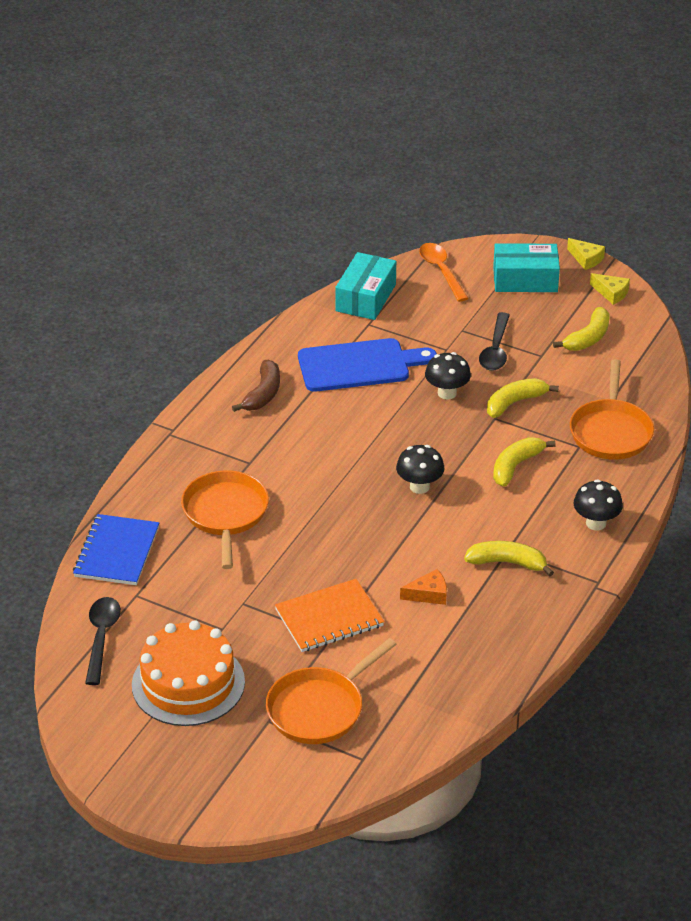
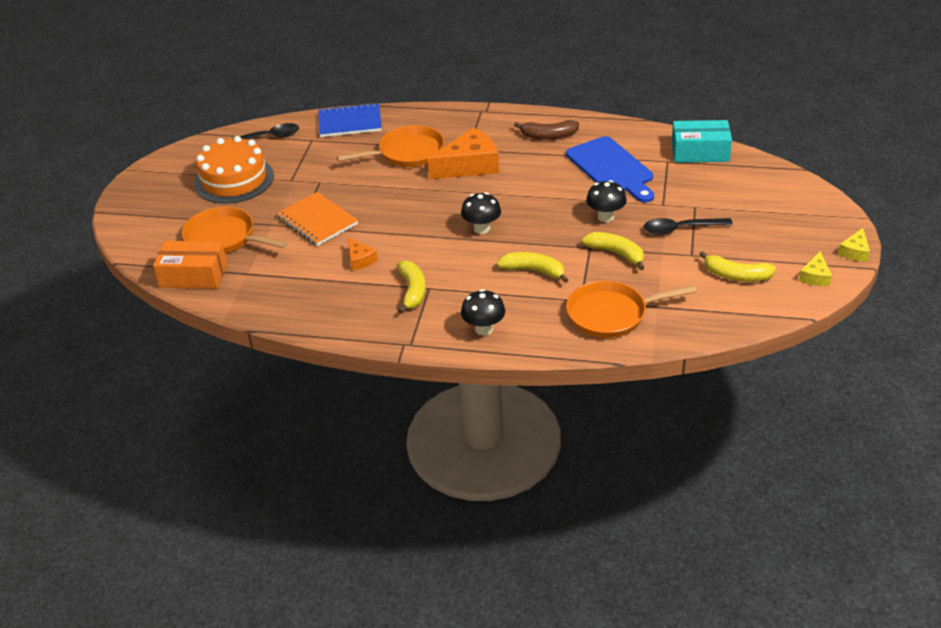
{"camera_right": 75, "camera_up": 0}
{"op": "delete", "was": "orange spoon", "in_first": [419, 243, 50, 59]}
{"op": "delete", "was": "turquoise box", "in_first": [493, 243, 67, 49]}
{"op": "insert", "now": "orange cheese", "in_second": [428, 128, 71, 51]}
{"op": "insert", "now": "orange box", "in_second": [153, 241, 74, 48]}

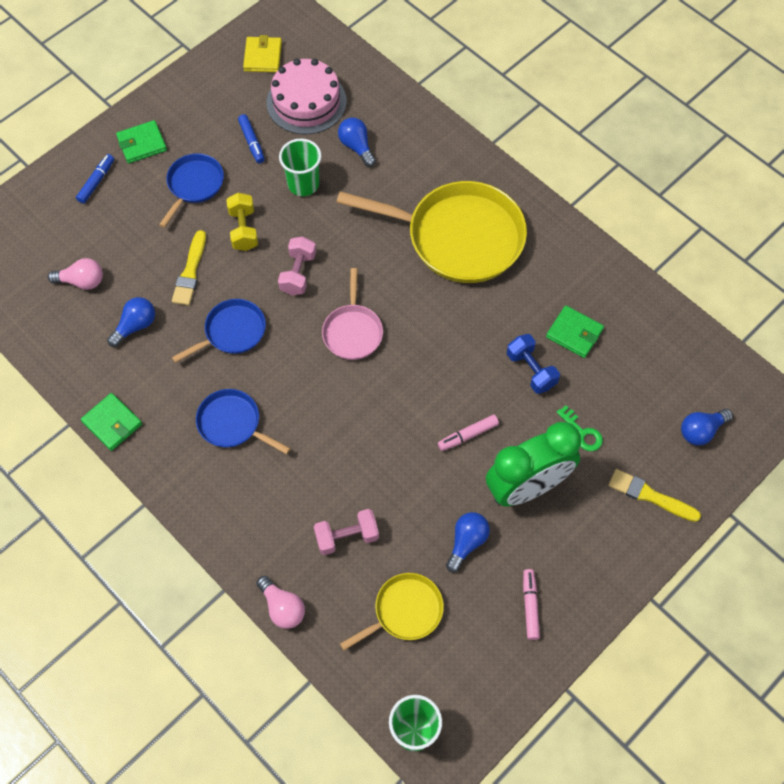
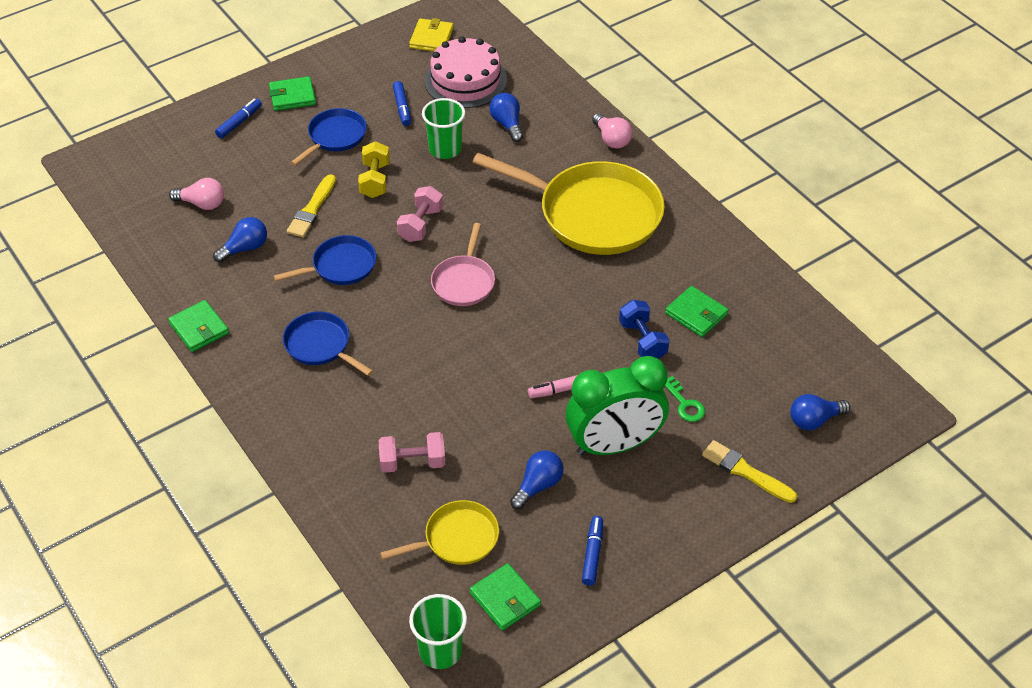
{"camera_right": 10, "camera_up": -15}
{"op": "recolor", "was": "pink marker", "now": "blue marker", "in_first": [523, 569, 17, 71], "in_second": [582, 516, 21, 70]}
{"op": "move", "was": "pink light bulb", "in_first": [257, 576, 48, 53], "in_second": [592, 113, 40, 36]}
{"op": "insert", "now": "green wallet", "in_second": [470, 563, 71, 68]}

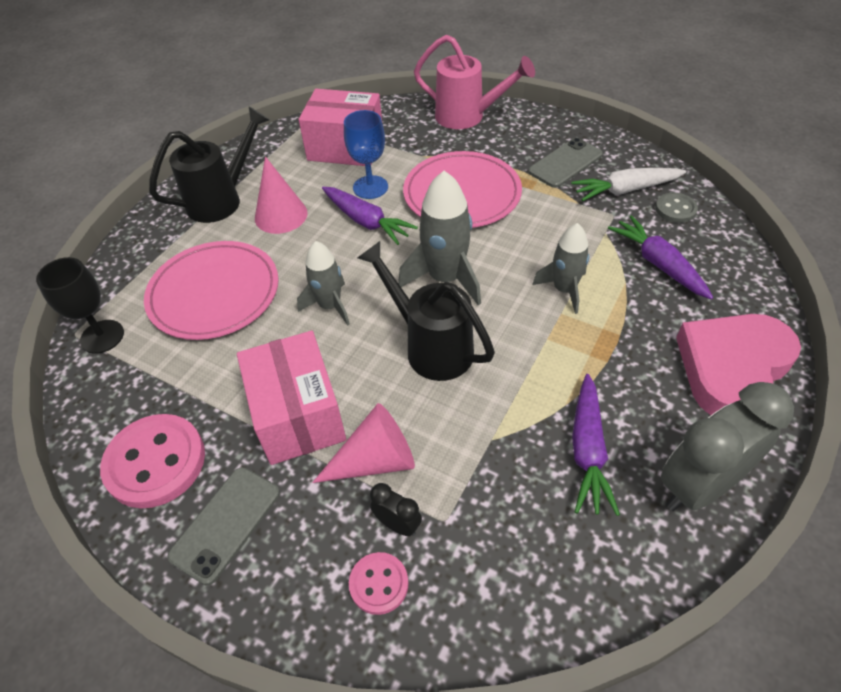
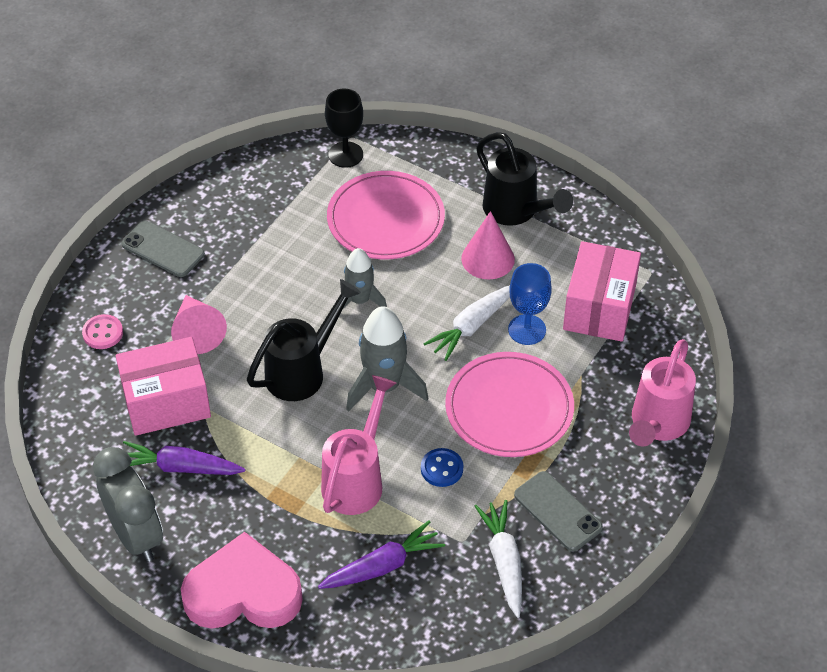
{"camera_right": 90, "camera_up": 0}
{"op": "recolor", "was": "purple carrot", "now": "white carrot", "in_first": [322, 187, 96, 58], "in_second": [423, 285, 87, 76]}
{"op": "delete", "was": "grey button", "in_first": [655, 193, 43, 30]}
{"op": "replace", "was": "grey rocket", "now": "pink watering can", "in_first": [532, 223, 57, 91], "in_second": [321, 375, 75, 140]}
{"op": "rotate", "was": "pink heart", "in_first": [676, 314, 125, 101], "in_second": [181, 532, 122, 97], "clockwise": -45}
{"op": "move", "was": "pink box", "in_first": [237, 331, 109, 134], "in_second": [116, 337, 95, 99]}
{"op": "delete", "was": "pink button", "in_first": [100, 414, 105, 94]}
{"op": "delete", "was": "black clock", "in_first": [370, 483, 52, 53]}
{"op": "insert", "now": "blue button", "in_second": [421, 448, 42, 39]}

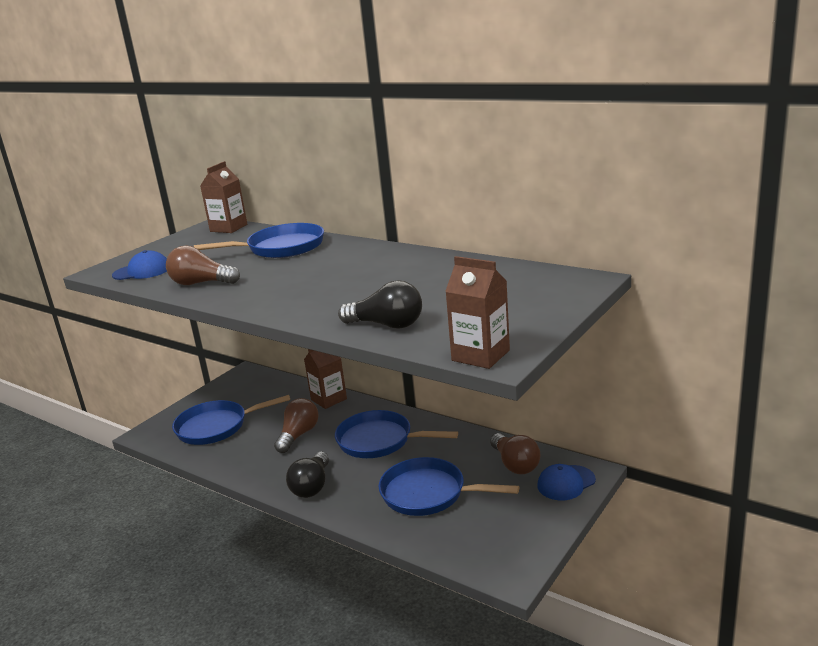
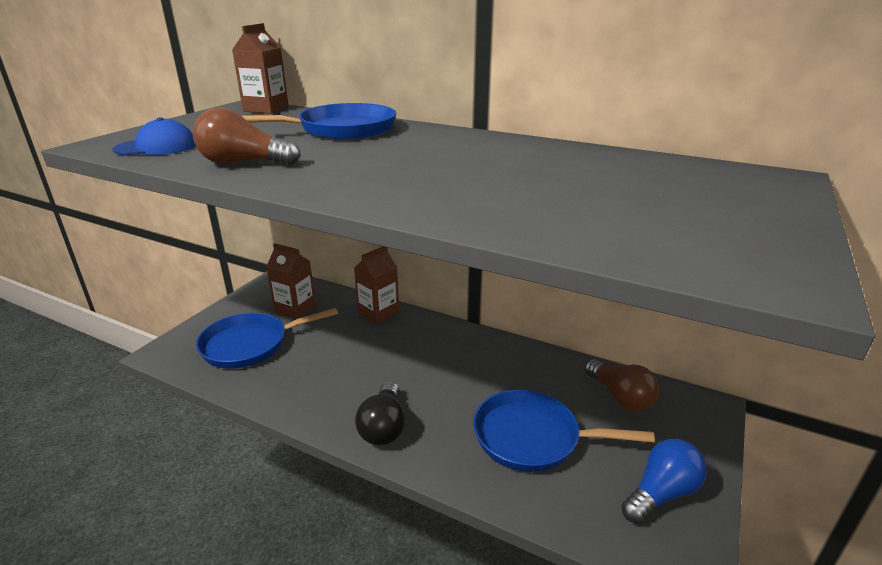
{"camera_right": -10, "camera_up": 5}
{"op": "move", "was": "brown carton", "in_first": [445, 256, 65, 113], "in_second": [266, 243, 50, 76]}
{"op": "delete", "was": "black light bulb", "in_first": [338, 280, 84, 49]}
{"op": "delete", "was": "brown light bulb", "in_first": [274, 398, 45, 55]}
{"op": "delete", "was": "blue pan", "in_first": [335, 410, 123, 48]}
{"op": "delete", "was": "blue cap", "in_first": [537, 464, 59, 36]}
{"op": "insert", "now": "blue light bulb", "in_second": [621, 439, 86, 85]}

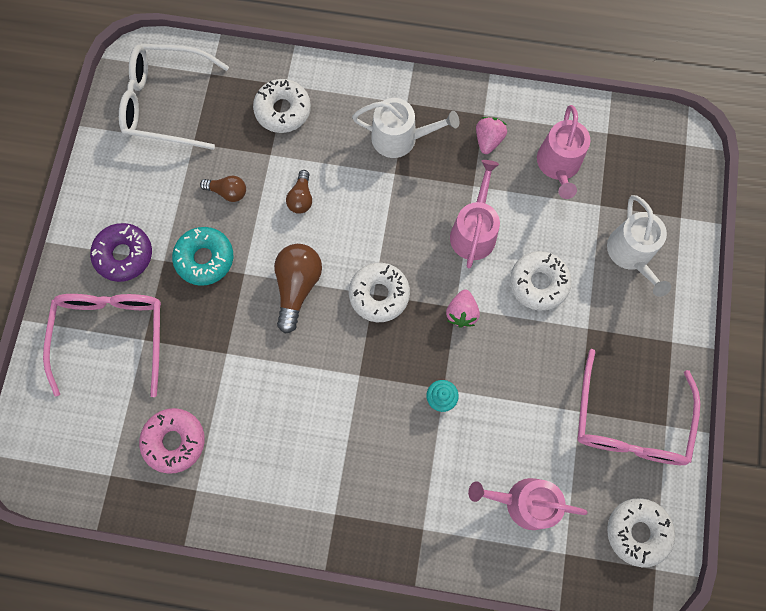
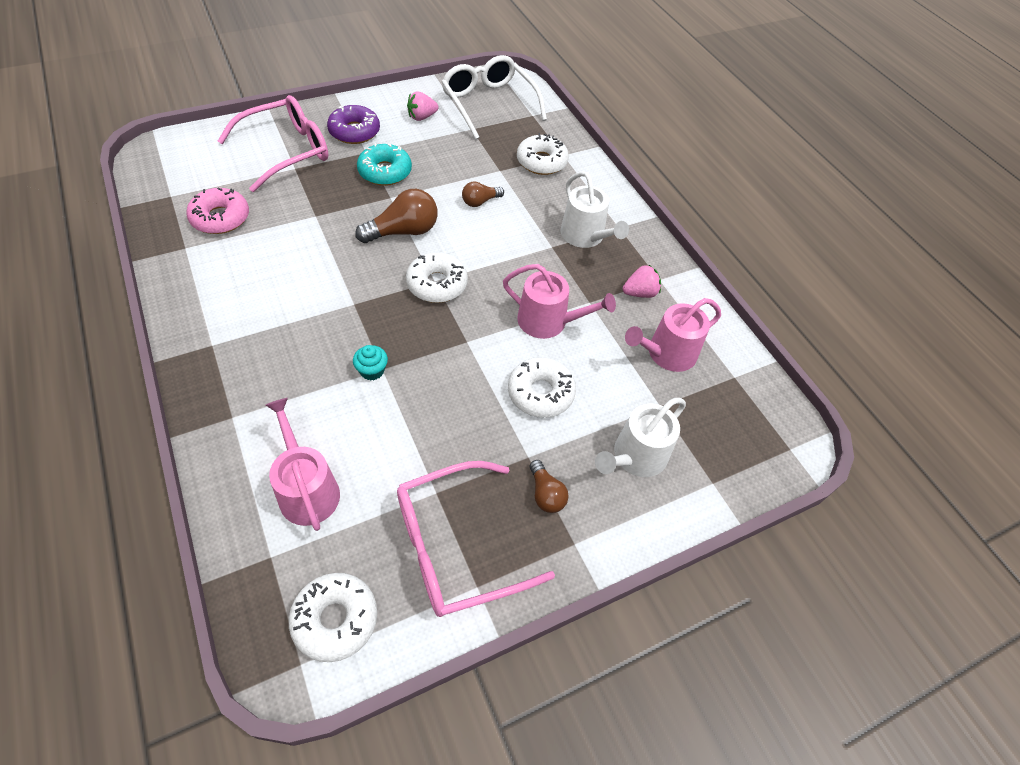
{"camera_right": 50, "camera_up": -20}
{"op": "rotate", "was": "pink watering can", "in_first": [450, 160, 50, 108], "in_second": [503, 264, 113, 75], "clockwise": 45}
{"op": "move", "was": "brown light bulb", "in_first": [200, 176, 46, 26], "in_second": [530, 460, 39, 53]}
{"op": "move", "was": "pink strawberry", "in_first": [446, 289, 34, 38], "in_second": [407, 91, 32, 30]}

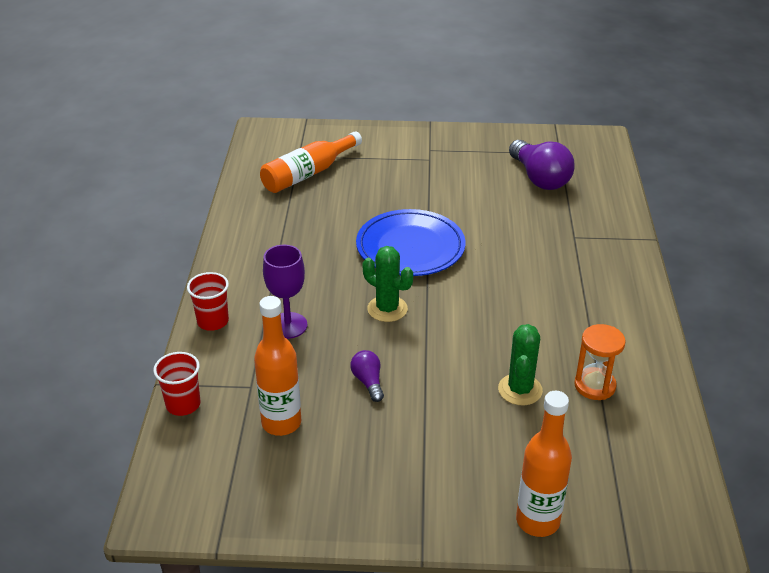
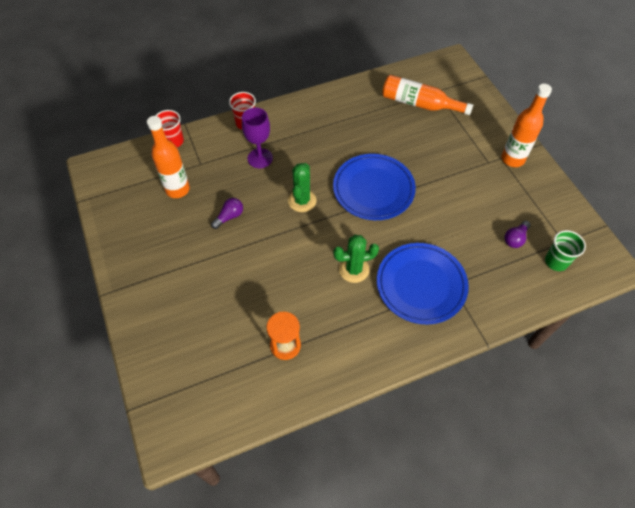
{"camera_right": 65, "camera_up": 20}
{"op": "resize", "was": "purple light bulb", "in_first": [509, 140, 66, 50], "in_second": [505, 221, 26, 27], "ratio": 0.5}
{"op": "move", "was": "green cactus", "in_first": [498, 324, 45, 81], "in_second": [333, 235, 46, 48]}
{"op": "move", "was": "orange bottle", "in_first": [516, 391, 56, 146], "in_second": [501, 84, 51, 83]}
{"op": "insert", "now": "green cup", "in_second": [545, 230, 41, 41]}
{"op": "insert", "now": "blue plate", "in_second": [377, 243, 92, 81]}

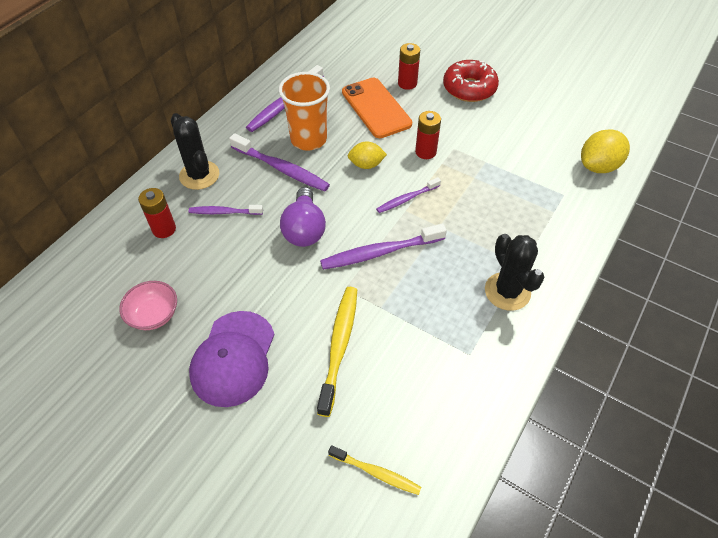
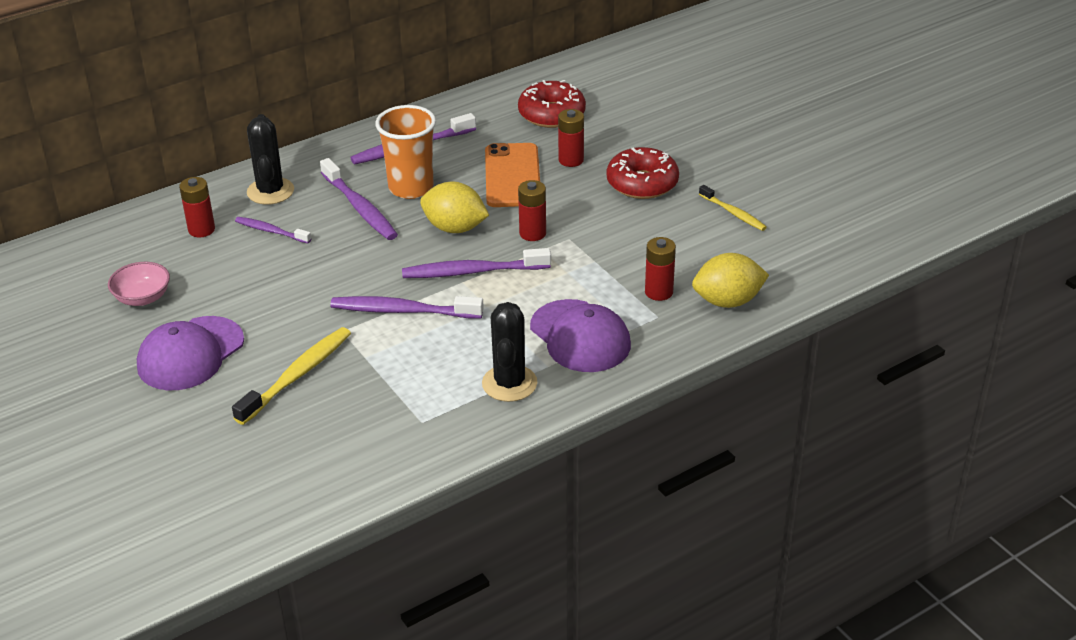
{"camera_right": 25, "camera_up": -15}
{"op": "resize", "was": "yellow lemon", "in_first": [348, 141, 39, 28], "in_second": [420, 182, 69, 51], "ratio": 1.53}
{"op": "resize", "was": "purple toothbrush", "in_first": [376, 177, 65, 36], "in_second": [402, 248, 149, 30], "ratio": 1.66}
{"op": "delete", "was": "purple light bulb", "in_first": [280, 187, 46, 60]}
{"op": "move", "was": "yellow toothbrush", "in_first": [328, 445, 93, 50], "in_second": [699, 185, 68, 46]}
{"op": "insert", "now": "red donut", "in_second": [518, 80, 68, 48]}
{"op": "insert", "now": "red battery", "in_second": [645, 237, 31, 64]}
{"op": "insert", "now": "purple cap", "in_second": [530, 299, 101, 73]}

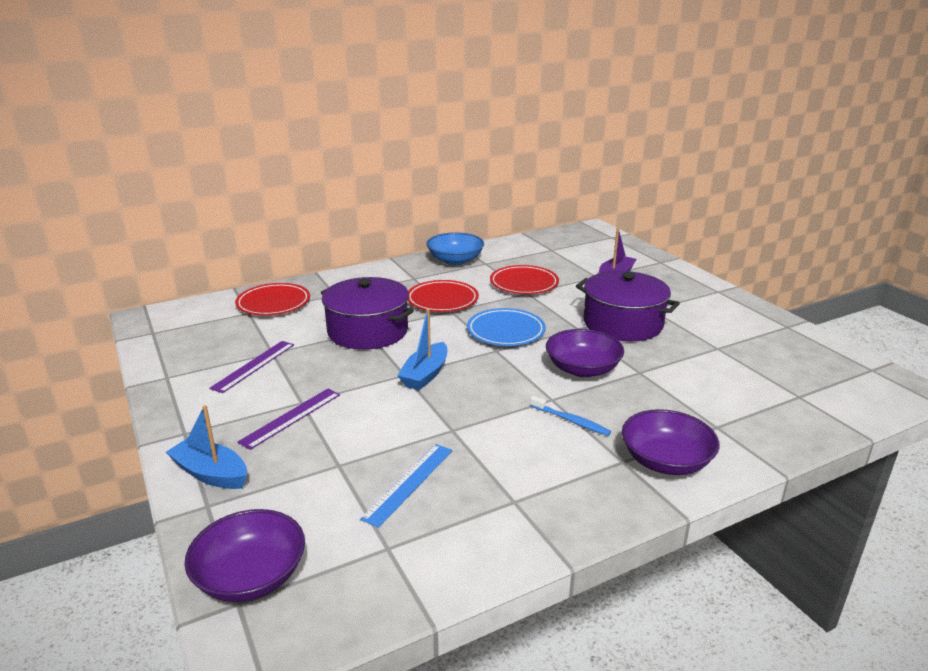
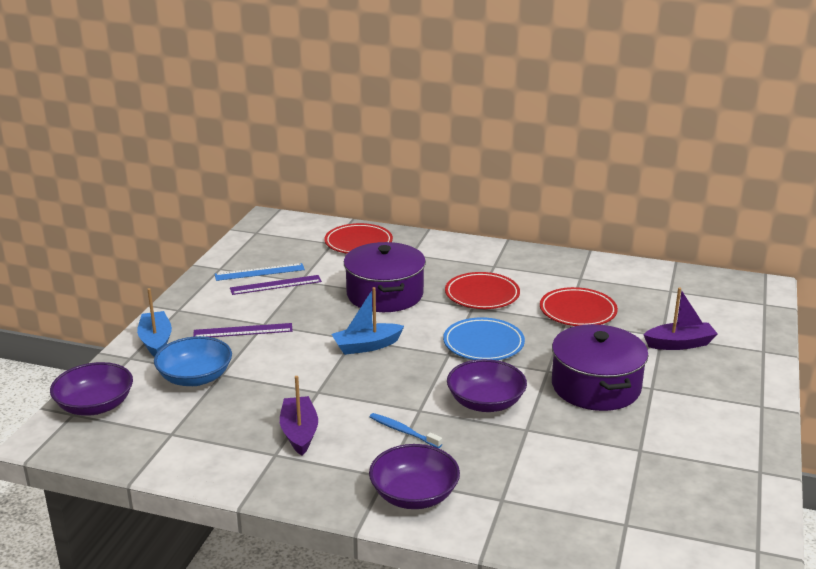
{"camera_right": 45, "camera_up": 0}
{"op": "move", "was": "blue bowl", "in_first": [427, 232, 57, 33], "in_second": [154, 336, 78, 50]}
{"op": "rotate", "was": "blue toothbrush", "in_first": [530, 395, 81, 41], "in_second": [370, 413, 72, 35], "clockwise": 135}
{"op": "move", "was": "blue ruler", "in_first": [360, 444, 93, 84], "in_second": [215, 263, 90, 18]}
{"op": "insert", "now": "purple boat", "in_second": [280, 376, 38, 80]}

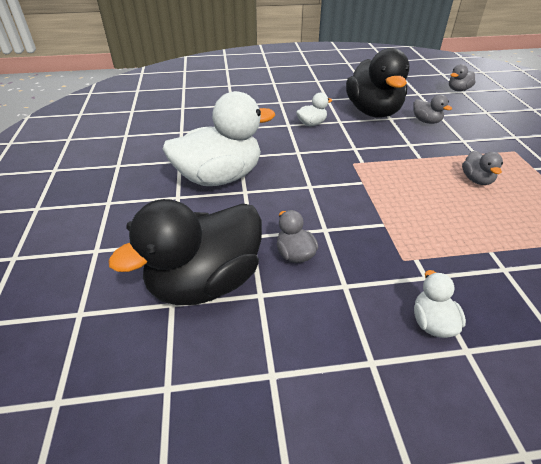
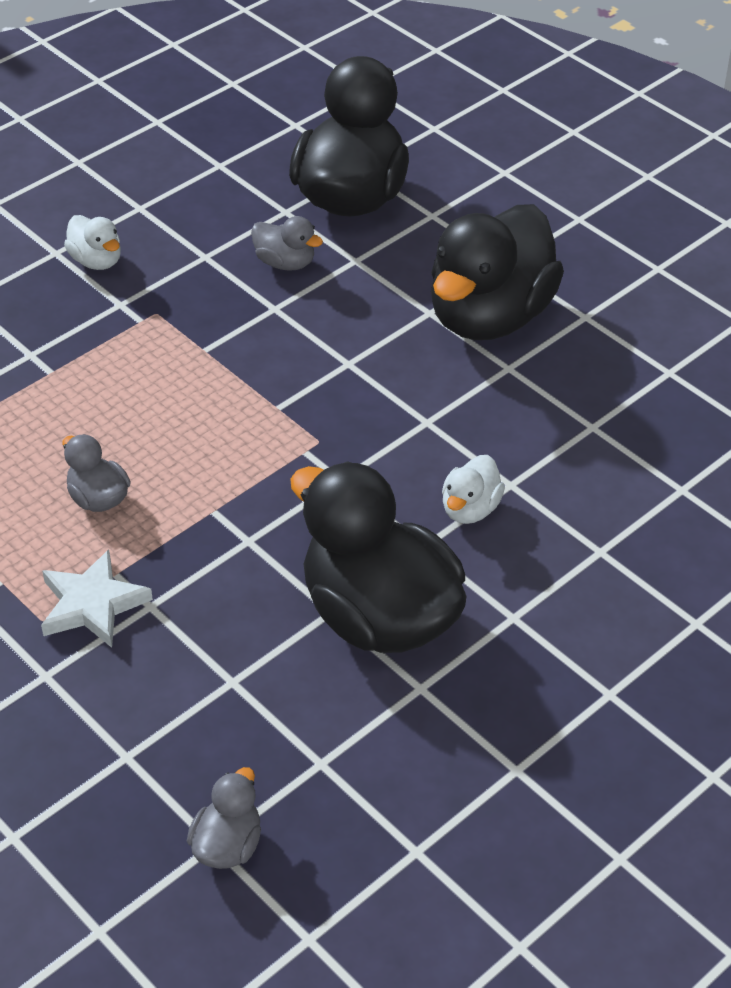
{"camera_right": 145, "camera_up": 5}
{"op": "recolor", "was": "white duck", "now": "black duck", "in_first": [163, 91, 112, 95], "in_second": [431, 204, 133, 136]}
{"op": "delete", "was": "grey duck", "in_first": [413, 94, 39, 30]}
{"op": "insert", "now": "white star", "in_second": [41, 549, 112, 99]}

